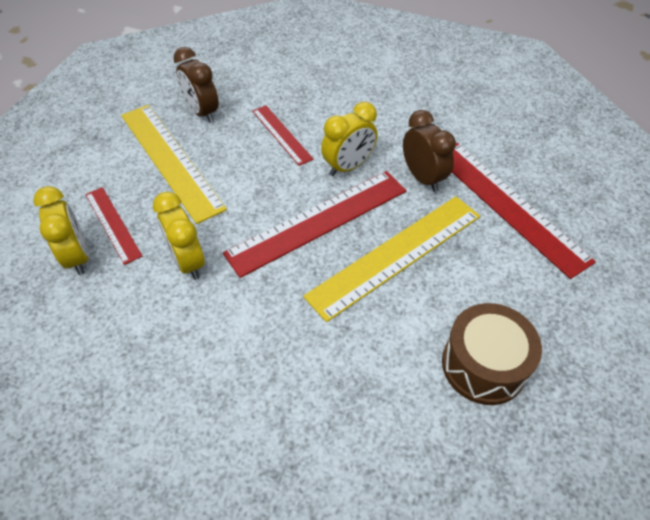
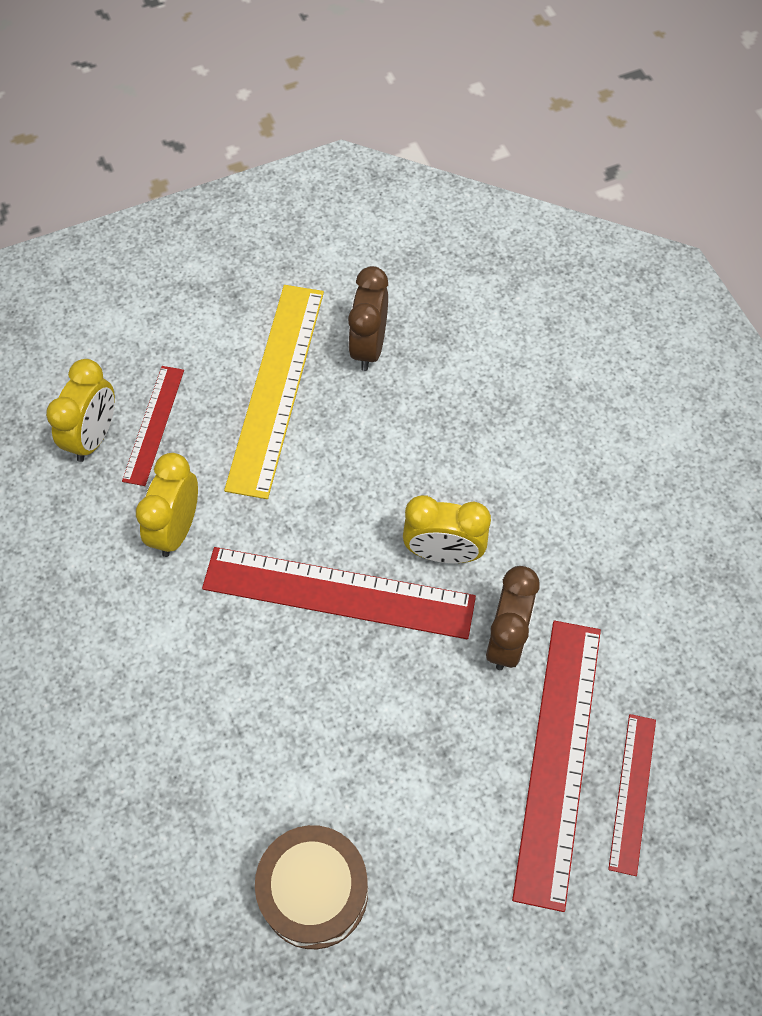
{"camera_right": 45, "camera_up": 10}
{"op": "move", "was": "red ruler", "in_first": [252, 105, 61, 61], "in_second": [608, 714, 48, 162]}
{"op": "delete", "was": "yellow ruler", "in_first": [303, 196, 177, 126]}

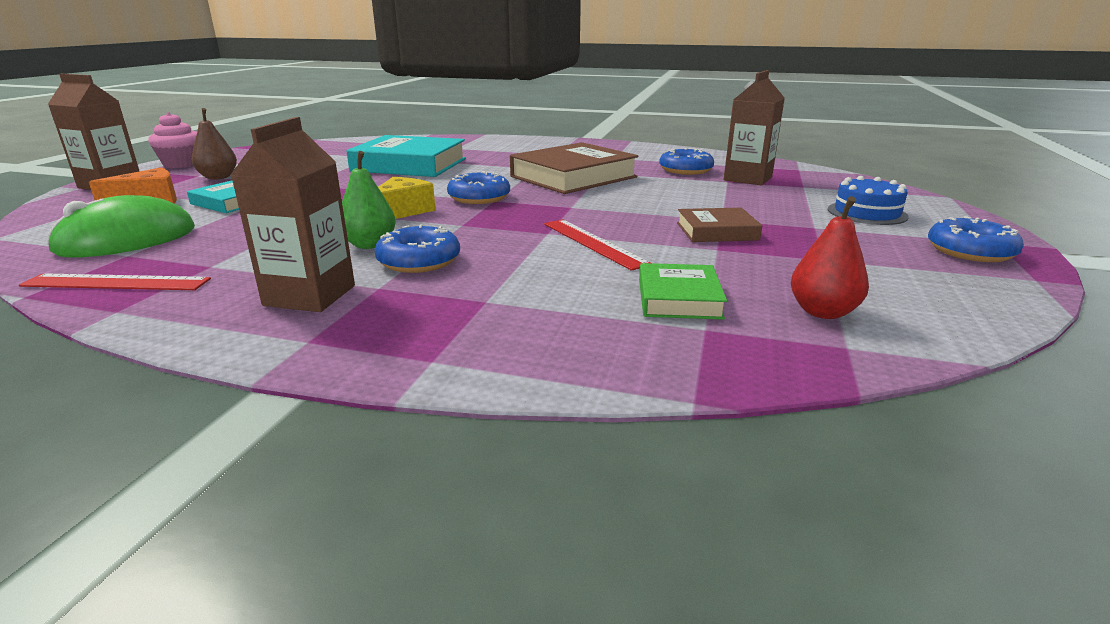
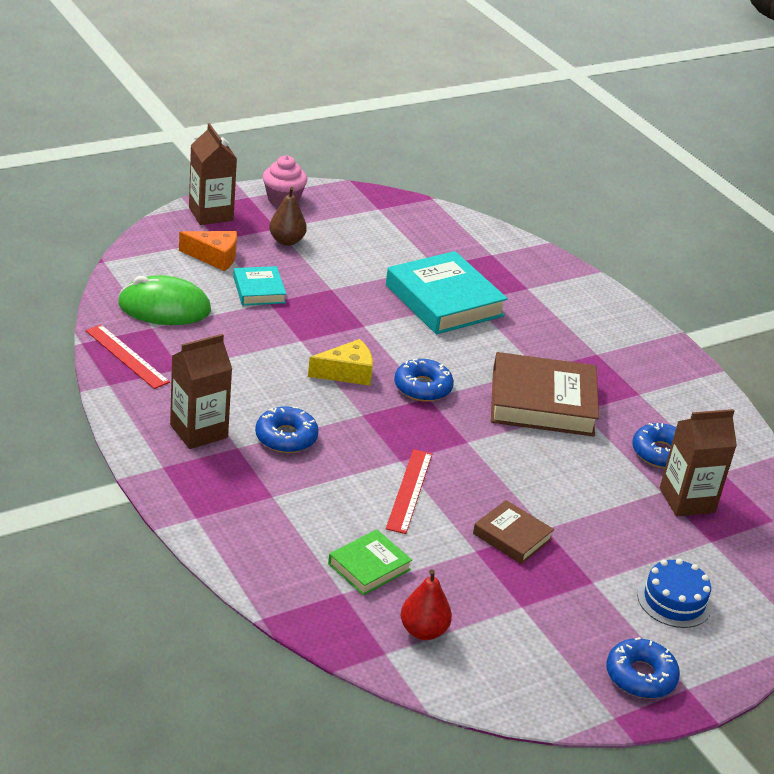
{"camera_right": 40, "camera_up": 10}
{"op": "delete", "was": "green pear", "in_first": [342, 151, 54, 98]}

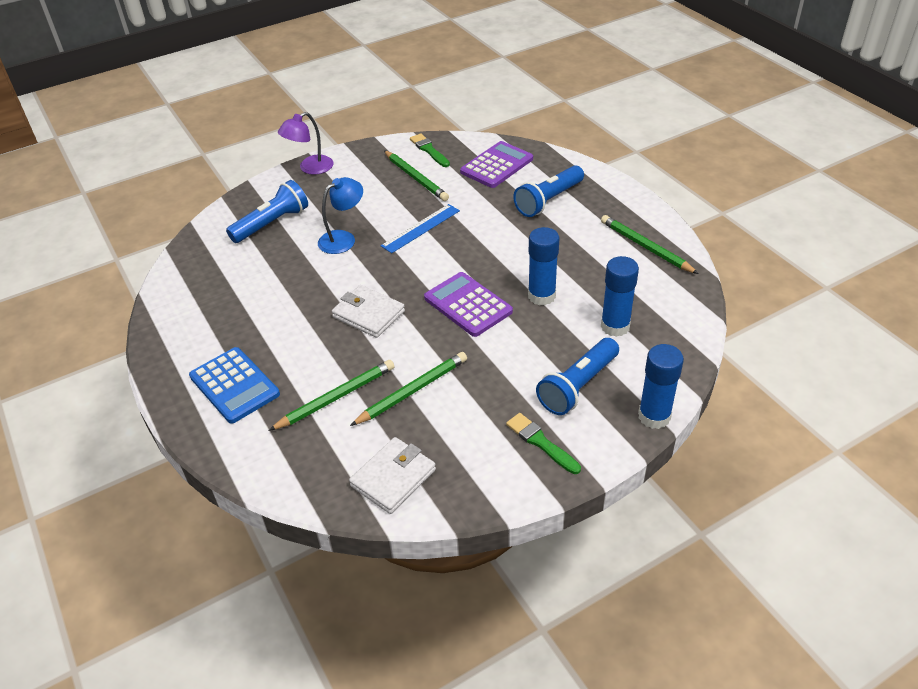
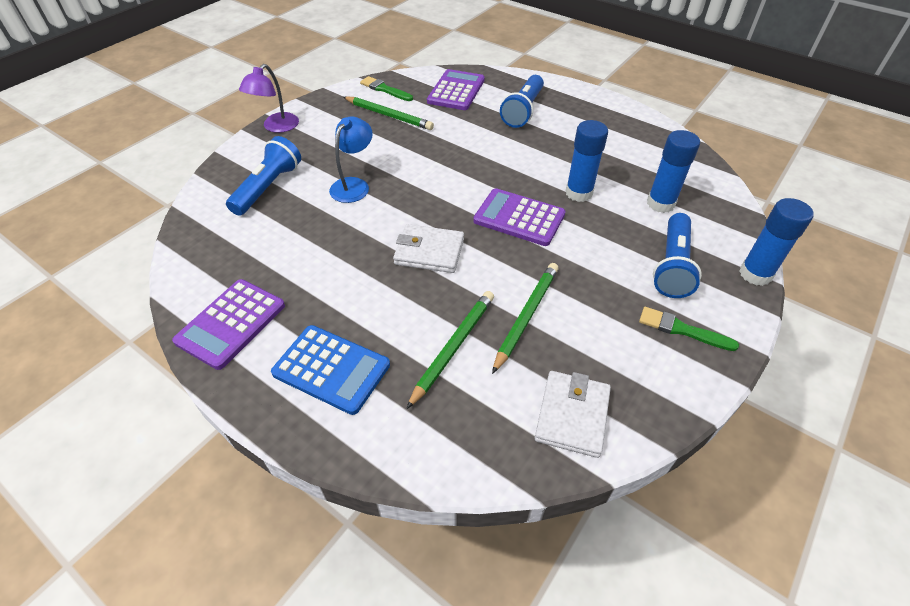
{"camera_right": -25, "camera_up": 5}
{"op": "delete", "was": "blue ruler", "in_first": [381, 204, 79, 49]}
{"op": "delete", "was": "green pencil", "in_first": [601, 215, 98, 59]}
{"op": "insert", "now": "purple calculator", "in_second": [172, 279, 113, 91]}

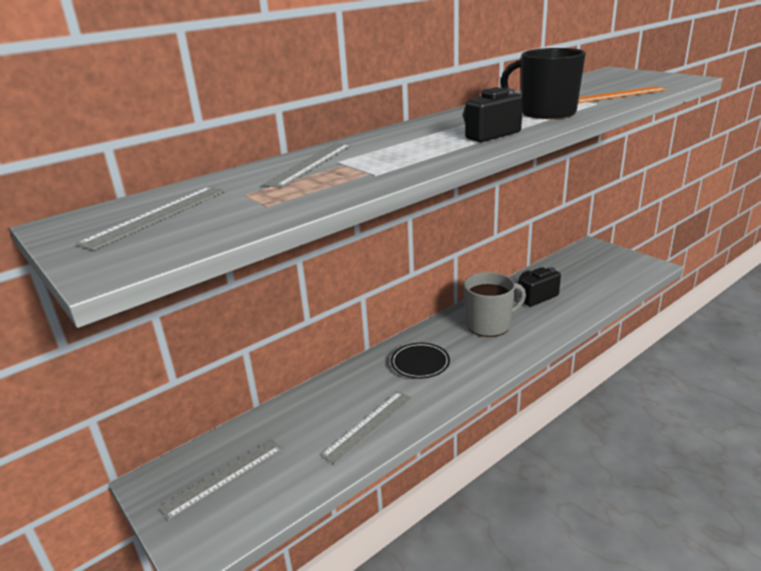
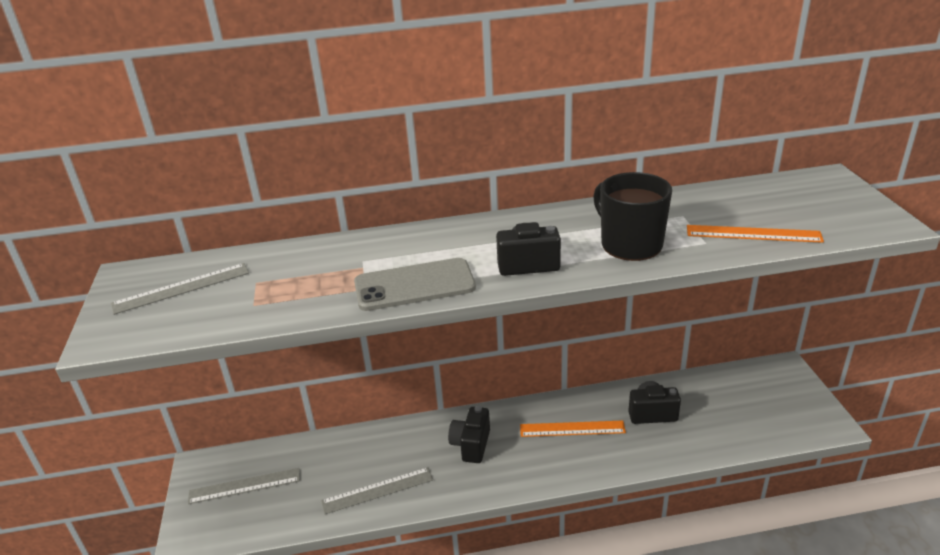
{"camera_right": 30, "camera_up": 5}
{"op": "delete", "was": "grey ruler", "in_first": [262, 143, 90, 45]}
{"op": "replace", "was": "grey mug", "now": "orange ruler", "in_first": [464, 272, 62, 65], "in_second": [520, 421, 106, 16]}
{"op": "replace", "was": "black plate", "now": "black camera", "in_first": [391, 343, 59, 36], "in_second": [448, 406, 42, 57]}
{"op": "insert", "now": "grey phone", "in_second": [354, 258, 122, 53]}

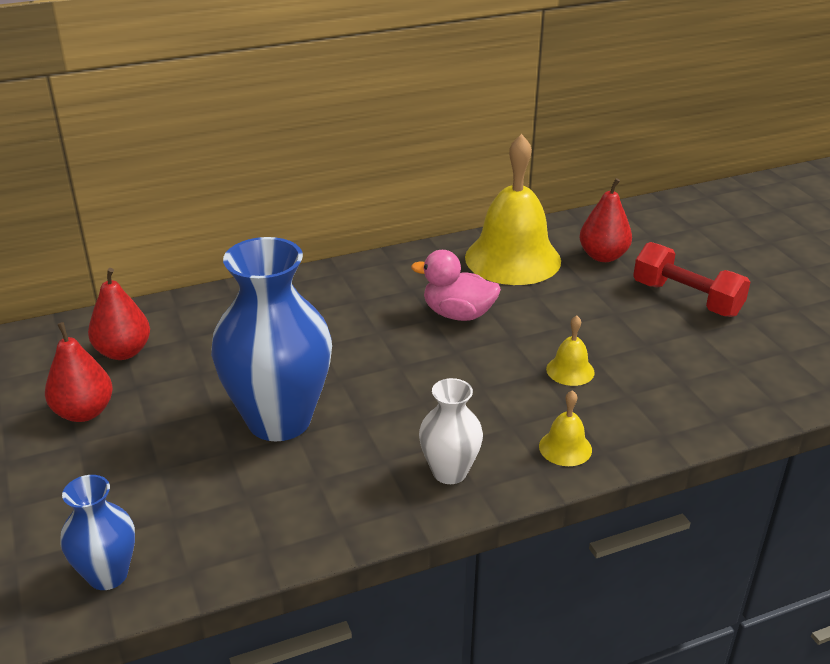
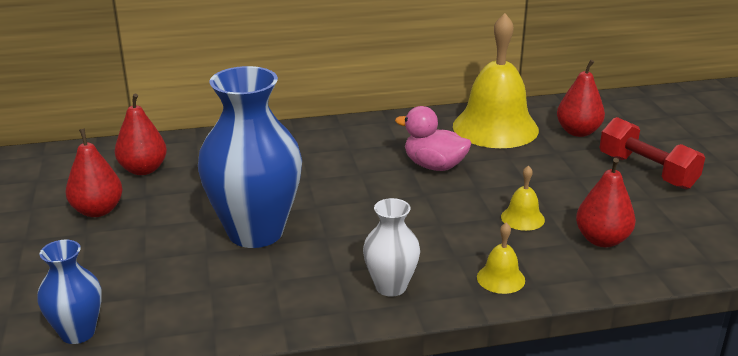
{"camera_right": 10, "camera_up": -5}
{"op": "insert", "now": "red pear", "in_second": [576, 158, 60, 89]}

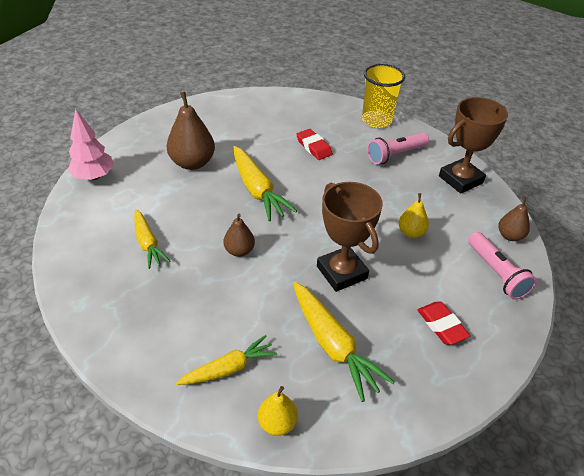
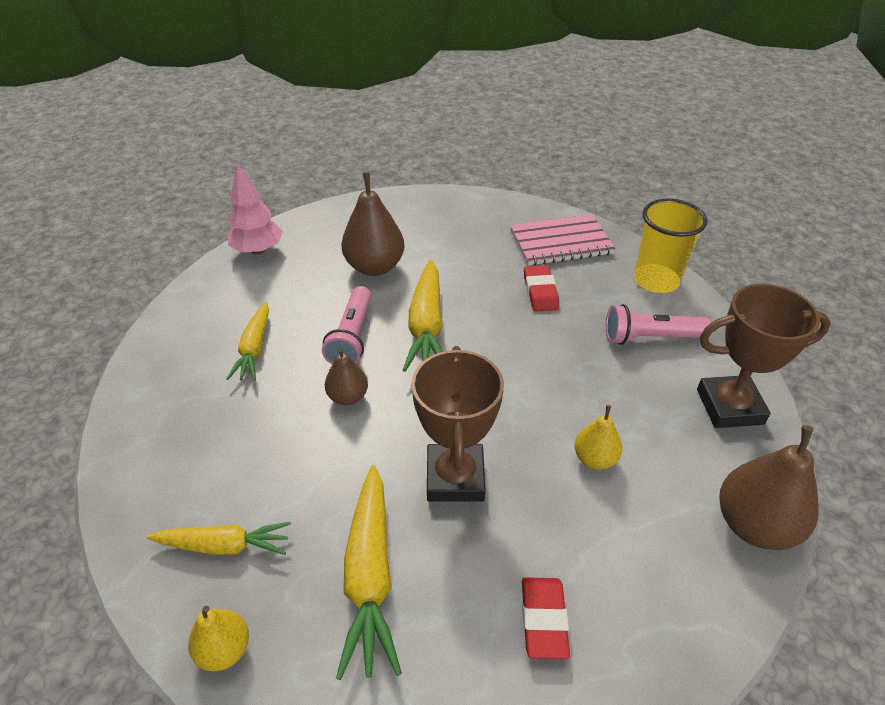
{"camera_right": 30, "camera_up": 0}
{"op": "resize", "was": "brown pear", "in_first": [498, 197, 32, 44], "in_second": [719, 425, 100, 125], "ratio": 1.76}
{"op": "move", "was": "pink flashlight", "in_first": [468, 232, 69, 68], "in_second": [322, 286, 50, 78]}
{"op": "insert", "now": "pink notebook", "in_second": [510, 214, 105, 51]}

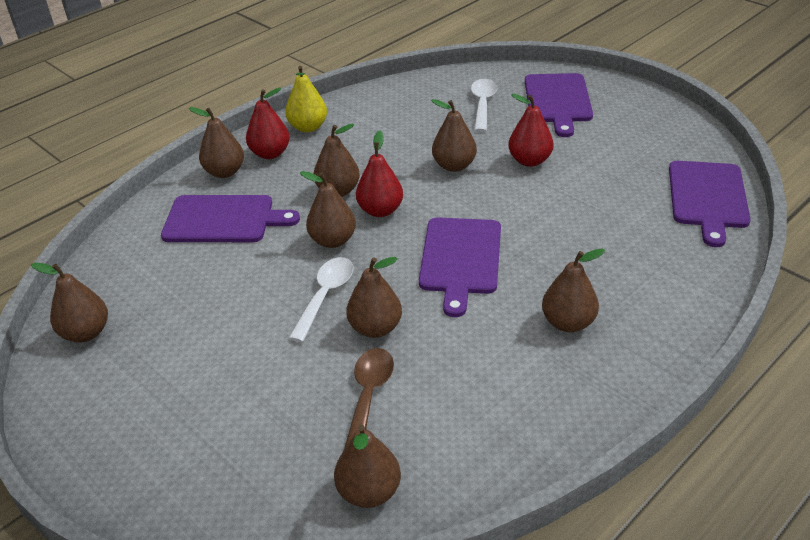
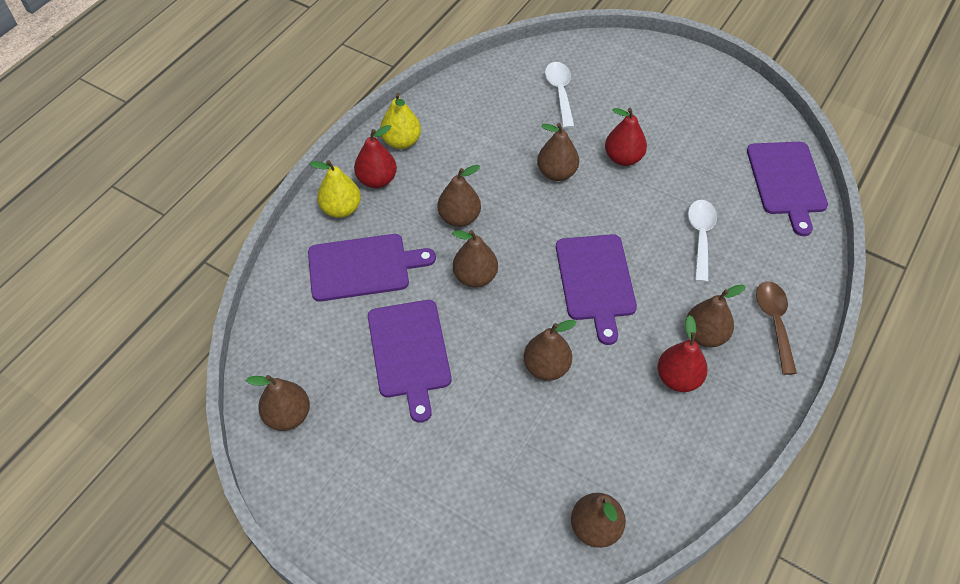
{"camera_right": -15, "camera_up": 15}
{"op": "move", "was": "purple cutting board", "in_first": [525, 73, 68, 64], "in_second": [368, 300, 84, 123]}
{"op": "recolor", "was": "brown pear", "now": "yellow pear", "in_first": [189, 107, 55, 71], "in_second": [310, 160, 51, 58]}
{"op": "move", "was": "red pear", "in_first": [356, 130, 47, 87], "in_second": [657, 315, 51, 77]}
{"op": "move", "was": "white spoon", "in_first": [289, 257, 65, 85], "in_second": [688, 200, 29, 82]}
{"op": "move", "was": "brown spoon", "in_first": [344, 348, 50, 101], "in_second": [756, 281, 41, 94]}

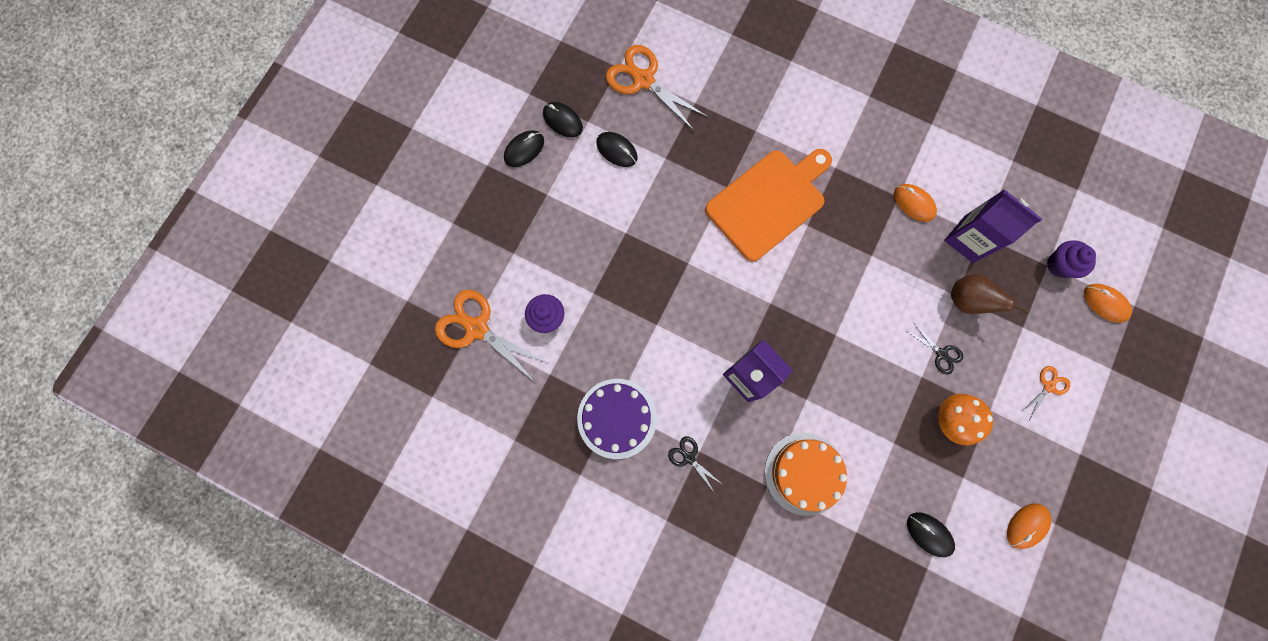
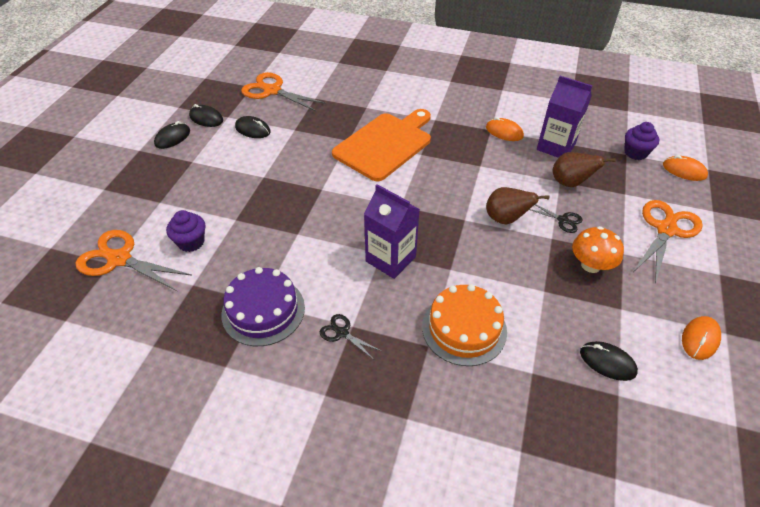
{"camera_right": -10, "camera_up": -30}
{"op": "resize", "was": "orange scissors", "in_first": [1020, 366, 50, 55], "in_second": [633, 200, 70, 84], "ratio": 2.0}
{"op": "insert", "now": "brown pear", "in_second": [486, 187, 63, 37]}

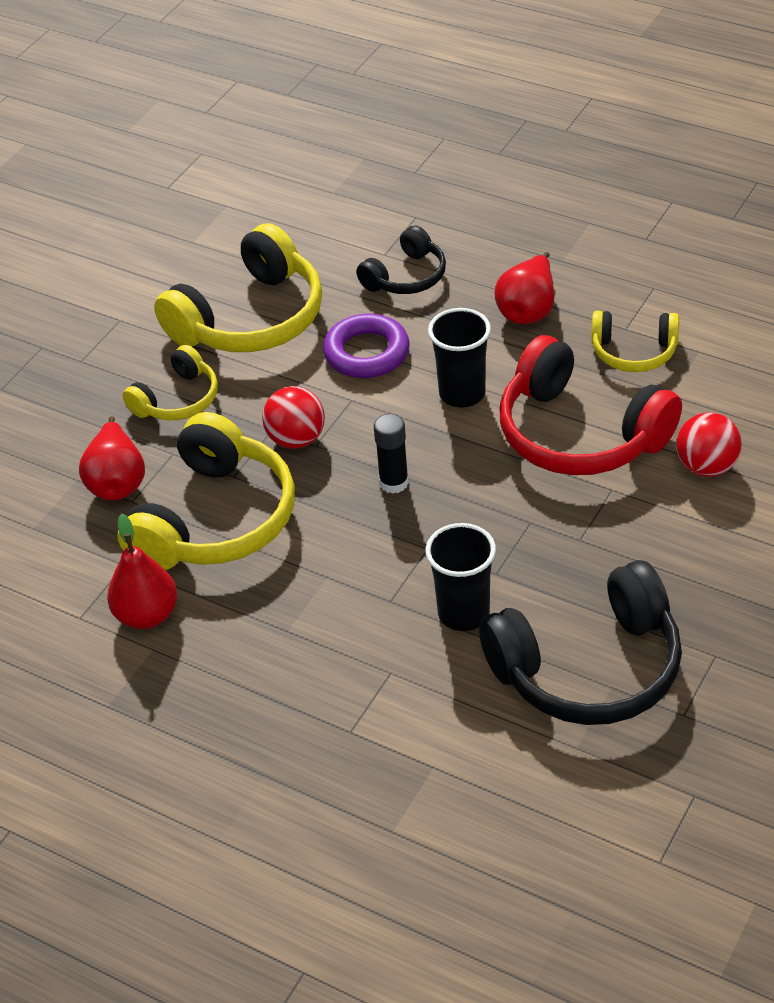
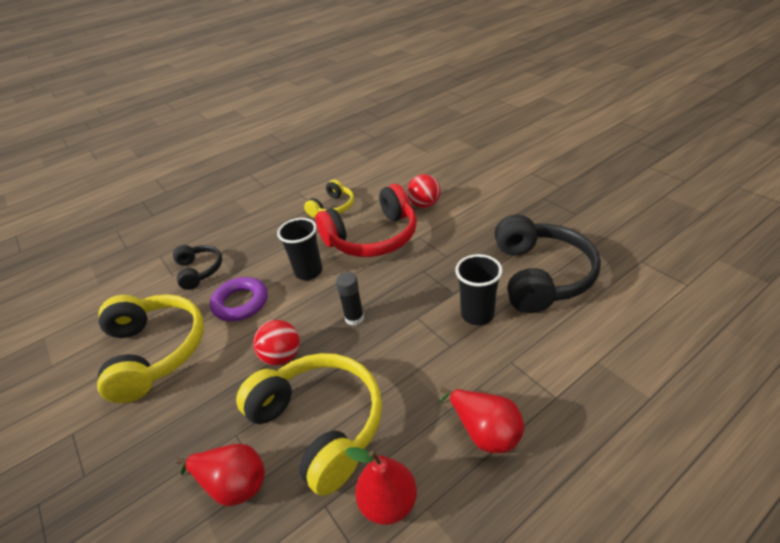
{"camera_right": -65, "camera_up": -5}
{"op": "move", "was": "red pear", "in_first": [495, 252, 59, 72], "in_second": [439, 387, 85, 66]}
{"op": "delete", "was": "yellow headphones", "in_first": [123, 345, 95, 75]}

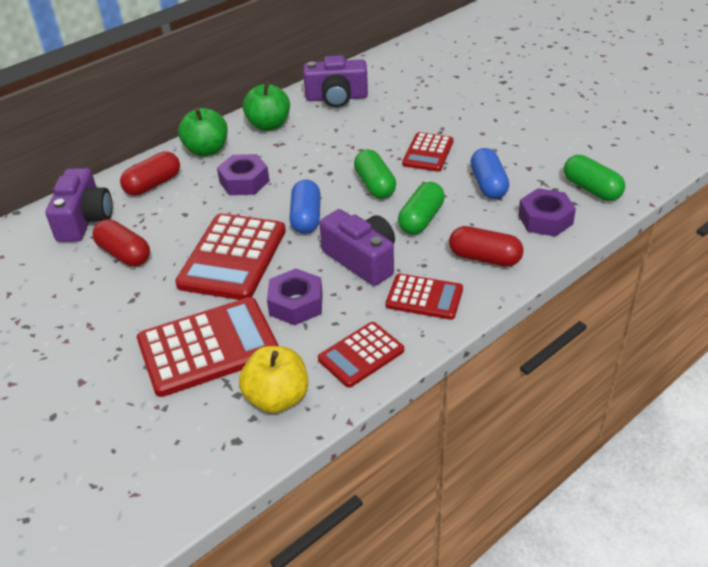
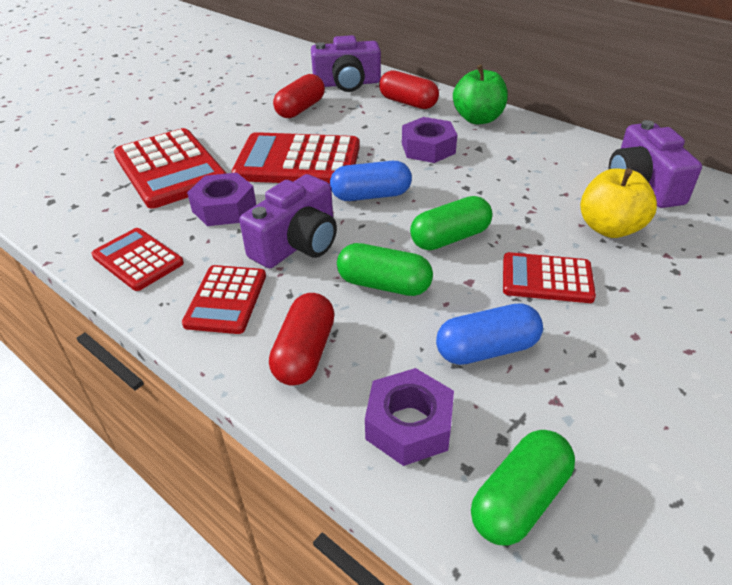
{"camera_right": 80, "camera_up": 0}
{"op": "delete", "was": "green apple", "in_first": [243, 81, 47, 50]}
{"op": "move", "was": "yellow apple", "in_first": [239, 346, 69, 67], "in_second": [580, 168, 77, 70]}

